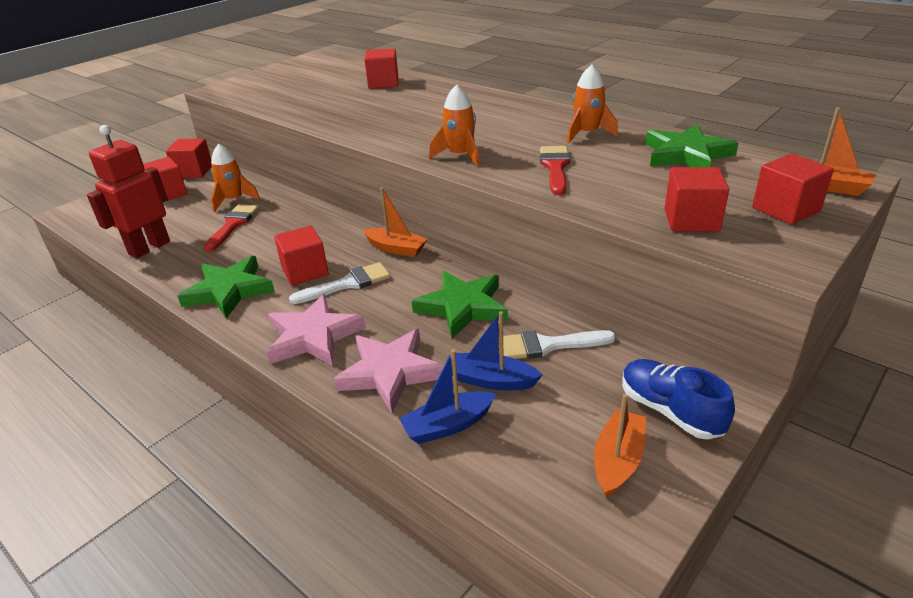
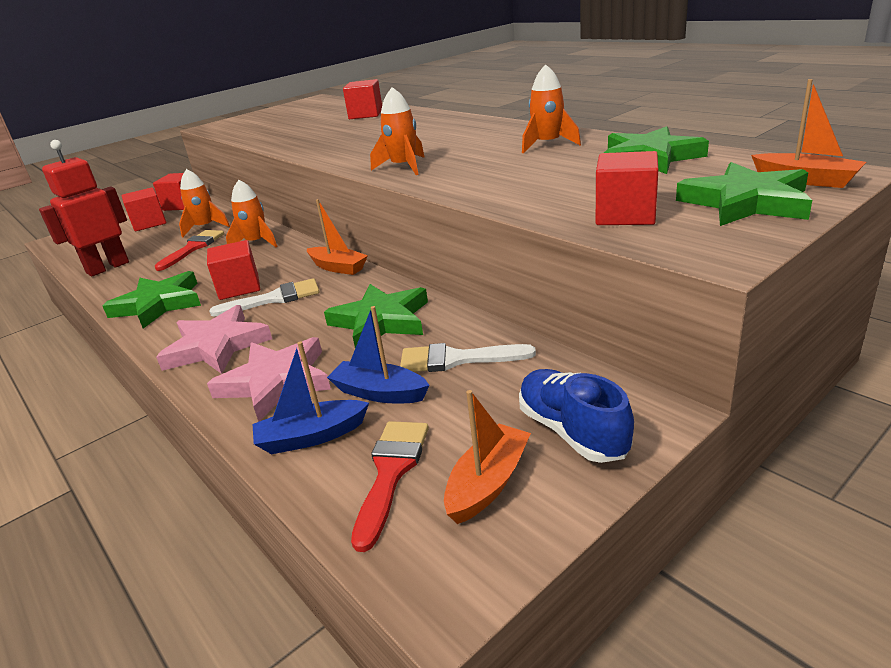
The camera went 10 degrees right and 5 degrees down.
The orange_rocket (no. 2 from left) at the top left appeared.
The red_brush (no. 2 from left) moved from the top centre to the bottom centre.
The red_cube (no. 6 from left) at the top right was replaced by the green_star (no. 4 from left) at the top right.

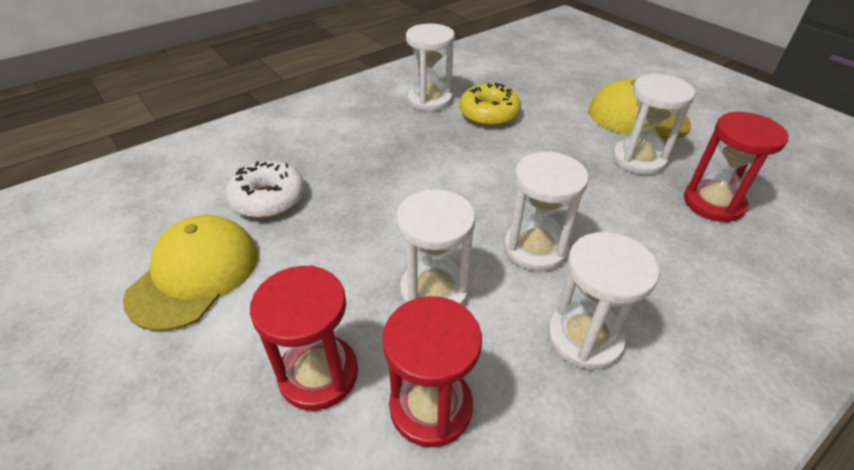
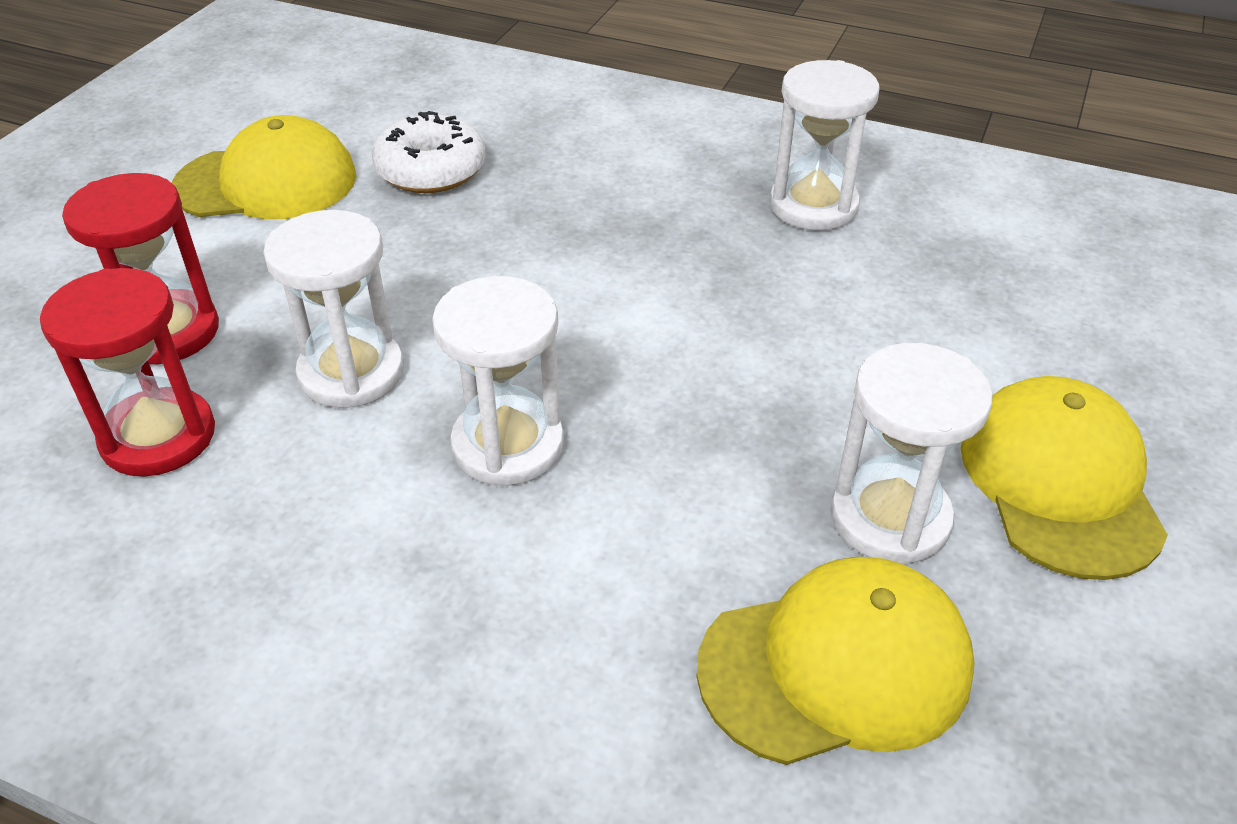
The camera went 60 degrees right and 0 degrees up.
The red_hourglass (no. 3 from left) at the middle right was replaced by the yellow_cap (no. 2 from left) at the bottom right.
The yellow_donut at the top centre disappeared.
The white_hourglass (no. 4 from left) at the middle right disappeared.

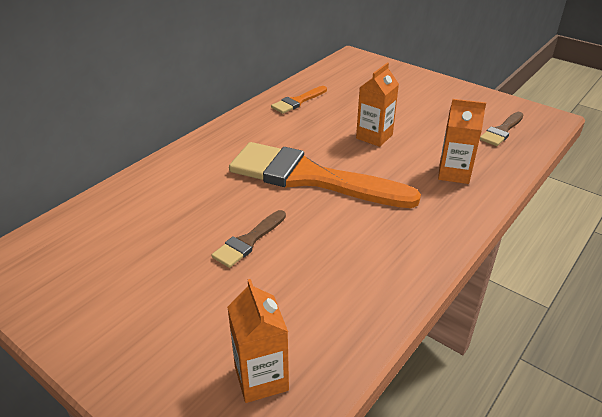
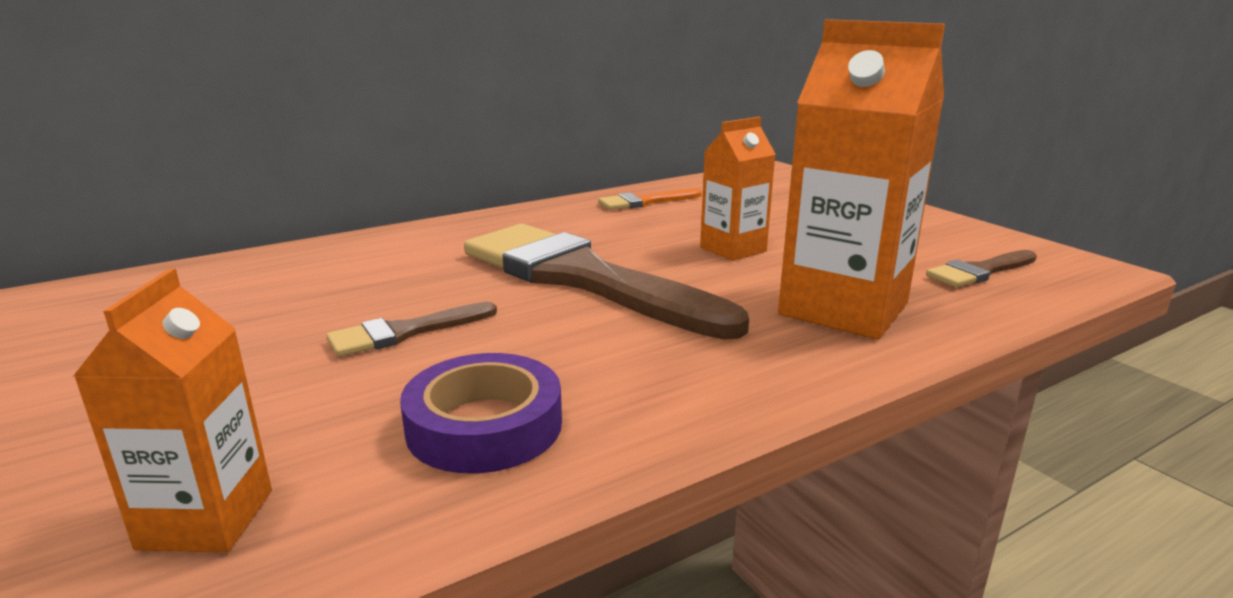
The camera went 20 degrees right and 15 degrees down.
The purple_tape at the bottom centre appeared.
The orange_brush (no. 2 from left) at the centre became the brown_brush (no. 2 from left) at the centre.
The orange_carton (no. 3 from left) at the middle right changed to 1.74 times the size.

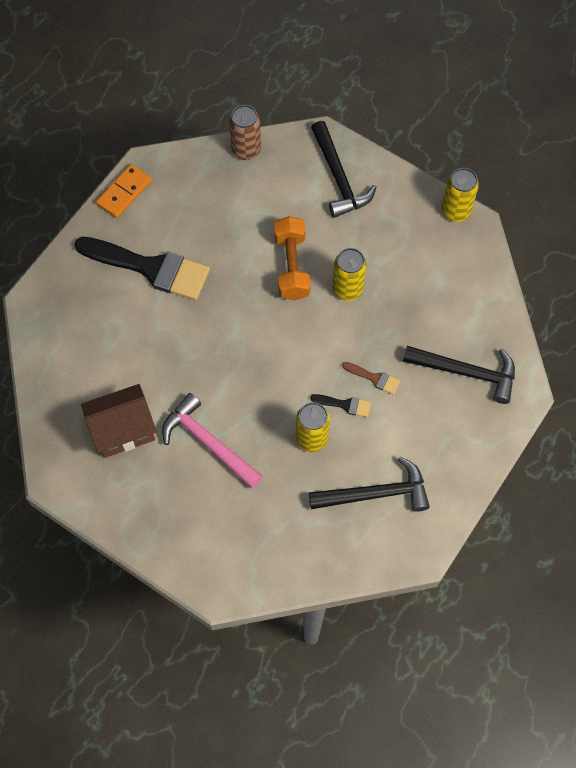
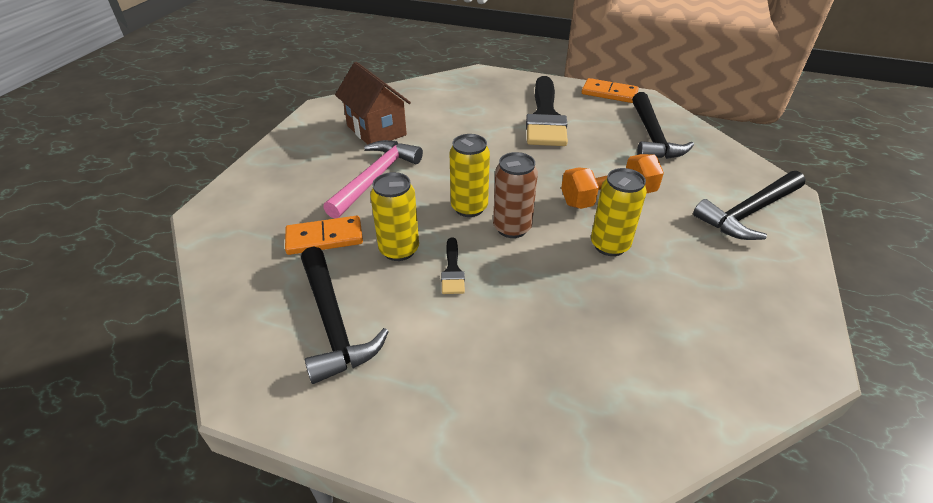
The camera went 75 degrees right and 25 degrees down.
The orange_domino (no. 1 from left) at the centre appeared.
The yellow_can (no. 3 from left in the first image) moved from the top right to the centre.
The brown_can moved from the top centre to the centre.
The black_hammer (no. 3 from left in the first image) moved from the middle right to the top right.
The brown_brush at the centre disappeared.

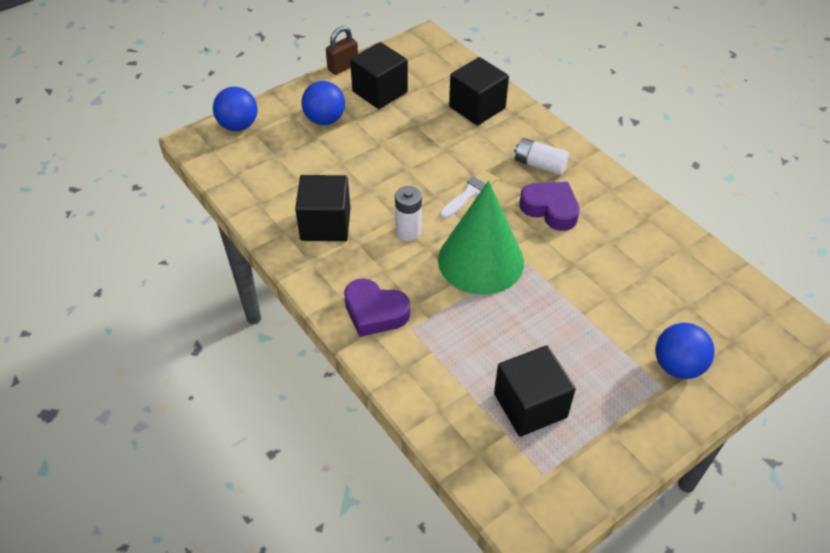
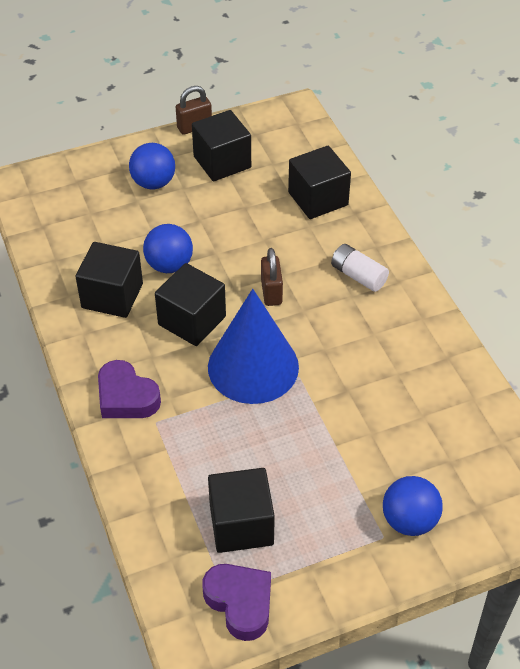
The camera went 15 degrees right and 0 degrees up.
The blue_ball (no. 1 from left in the first image) moved from the top left to the middle left.
The white_battery (no. 1 from left) at the centre was replaced by the black_cube (no. 2 from left) at the centre.
The purple_heart (no. 2 from left) moved from the centre to the bottom centre.
The green_cone at the centre became the blue_cone at the centre.
The white_brush at the centre was replaced by the brown_padlock (no. 2 from left) at the centre.

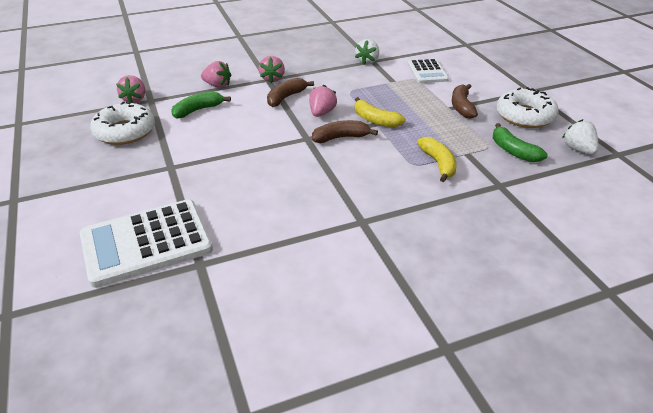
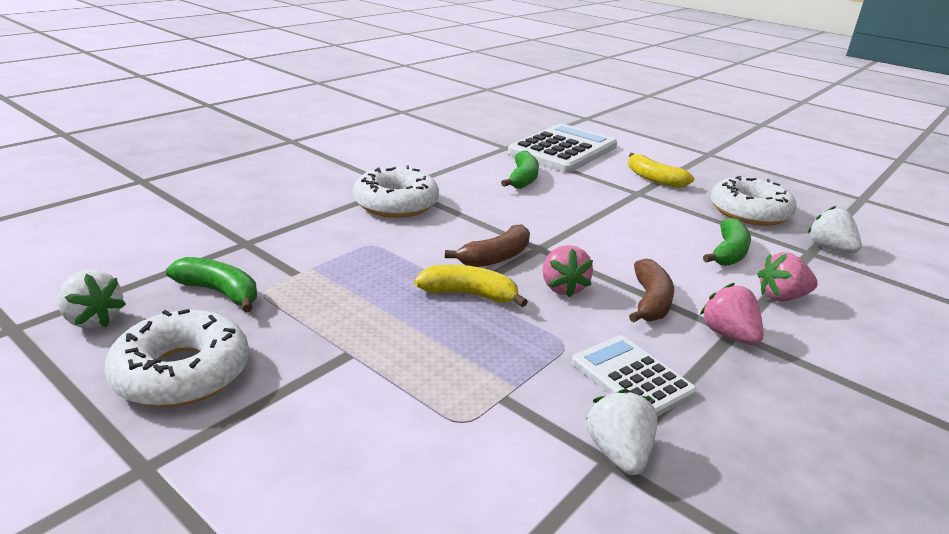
The camera went 150 degrees right and 10 degrees down.
The white_donut (no. 2 from left) at the centre appeared.
The green_banana (no. 2 from left) at the top centre appeared.
The white_calculator (no. 2 from left) moved from the top centre to the bottom right.
The yellow_banana (no. 2 from left) moved from the middle right to the top right.
The pink_strawberry (no. 1 from left) at the top left became the white_strawberry (no. 3 from left) at the middle right.
The brown_banana (no. 3 from left) at the top right disappeared.

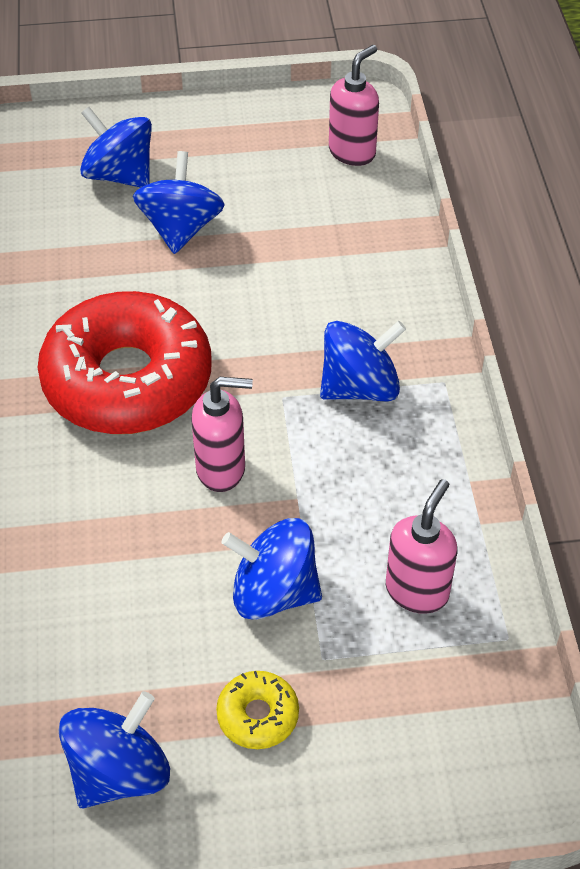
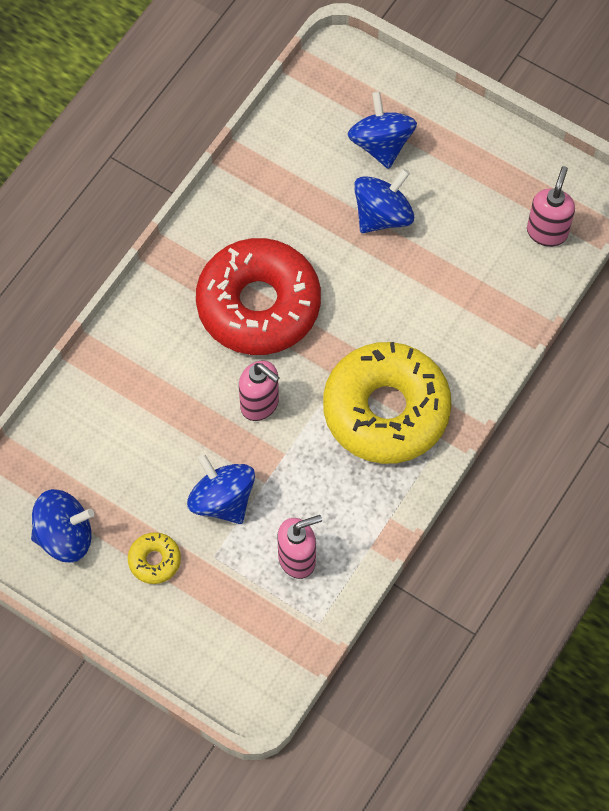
The camera went 40 degrees right and 15 degrees up.
The blue_spinning_top (no. 5 from left) at the centre was replaced by the yellow_donut (no. 2 from left) at the centre.
The pink_soap_dispenser (no. 2 from left in the first image) at the top centre turned 60 degrees counterclockwise.

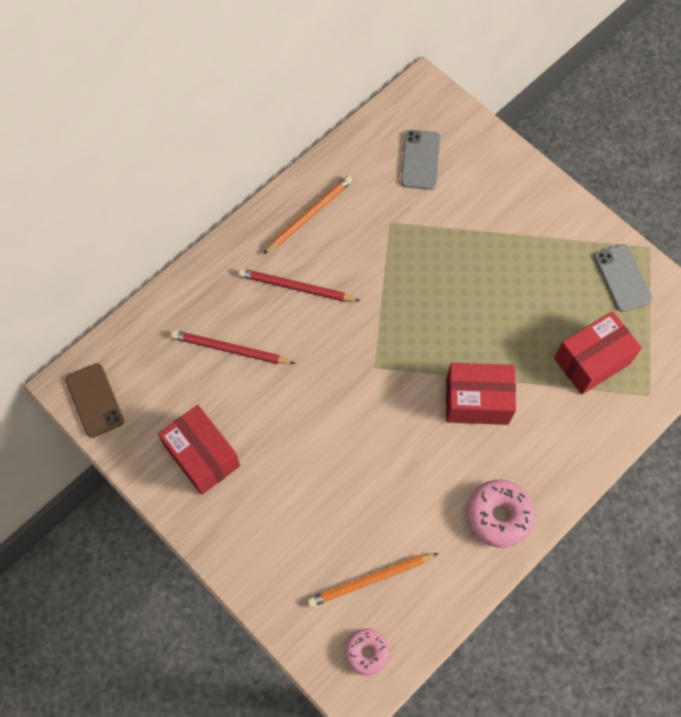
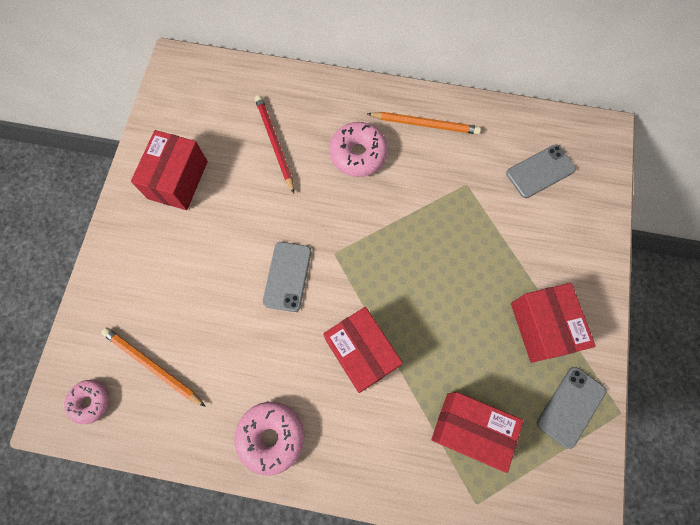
The camera went 55 degrees right and 5 degrees up.
The grey_phone (no. 1 from left) at the centre appeared.
The red_pencil (no. 2 from left) at the centre was replaced by the pink_donut (no. 3 from left) at the top centre.
The red_box (no. 4 from left) at the middle right appeared.
The brown_phone at the middle left disappeared.

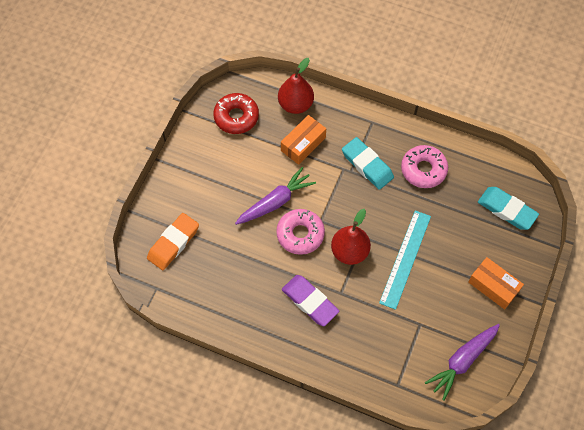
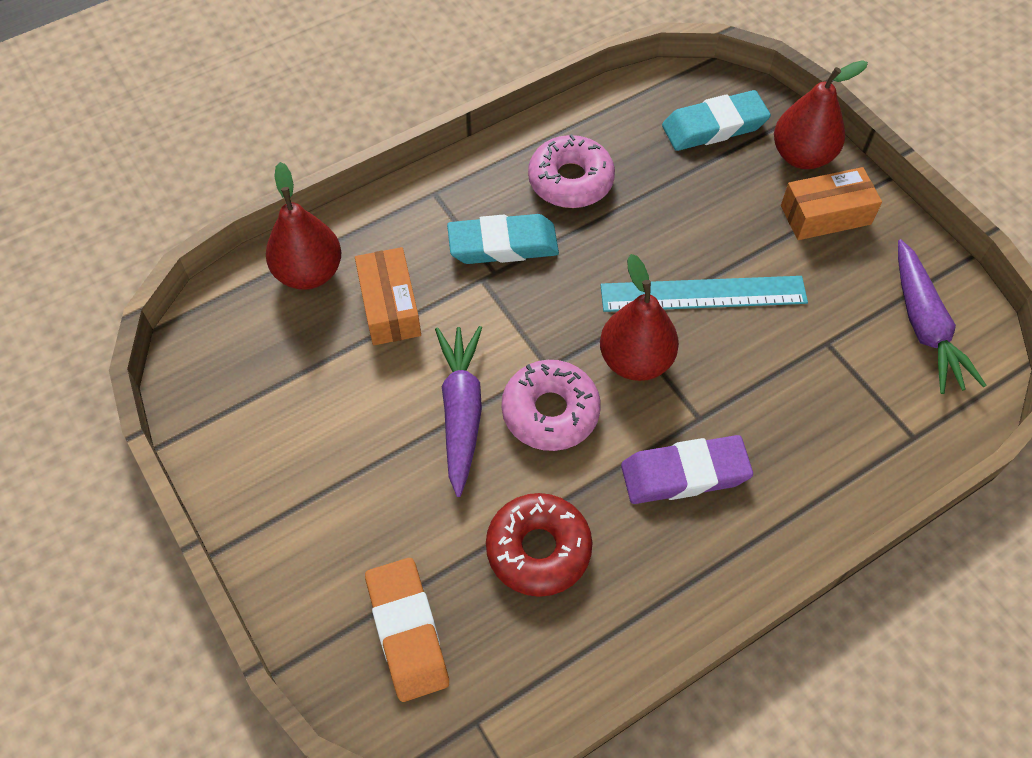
The camera went 55 degrees left and 5 degrees down.
The red_donut moved from the top centre to the bottom centre.
The turquoise_ruler at the middle right turned 60 degrees counterclockwise.
The red_pear (no. 3 from left) at the top right appeared.

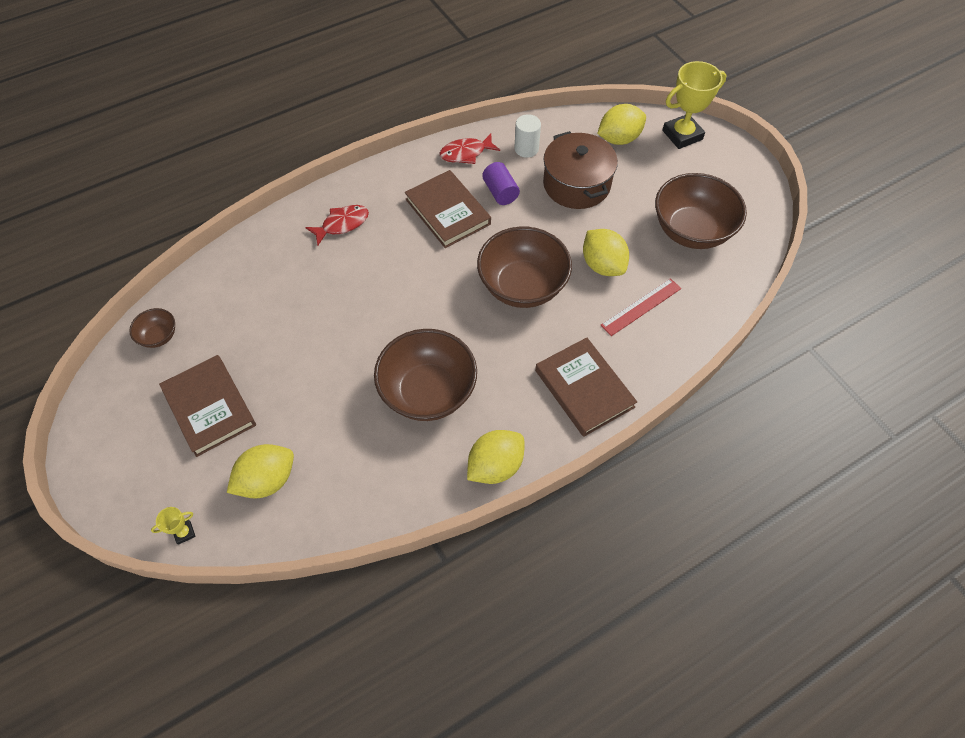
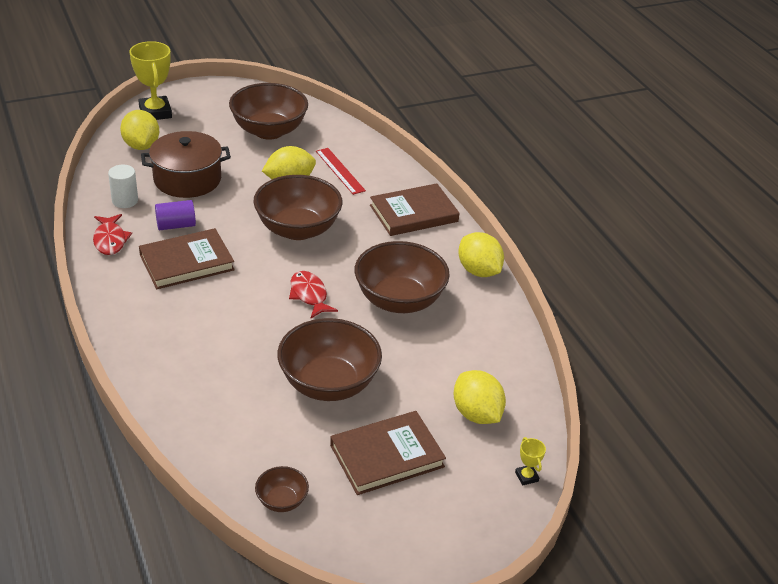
The camera went 85 degrees left and 20 degrees down.
The brown_bowl (no. 4 from left) at the centre appeared.
The red_fish (no. 1 from left in the first image) moved from the top centre to the centre.

